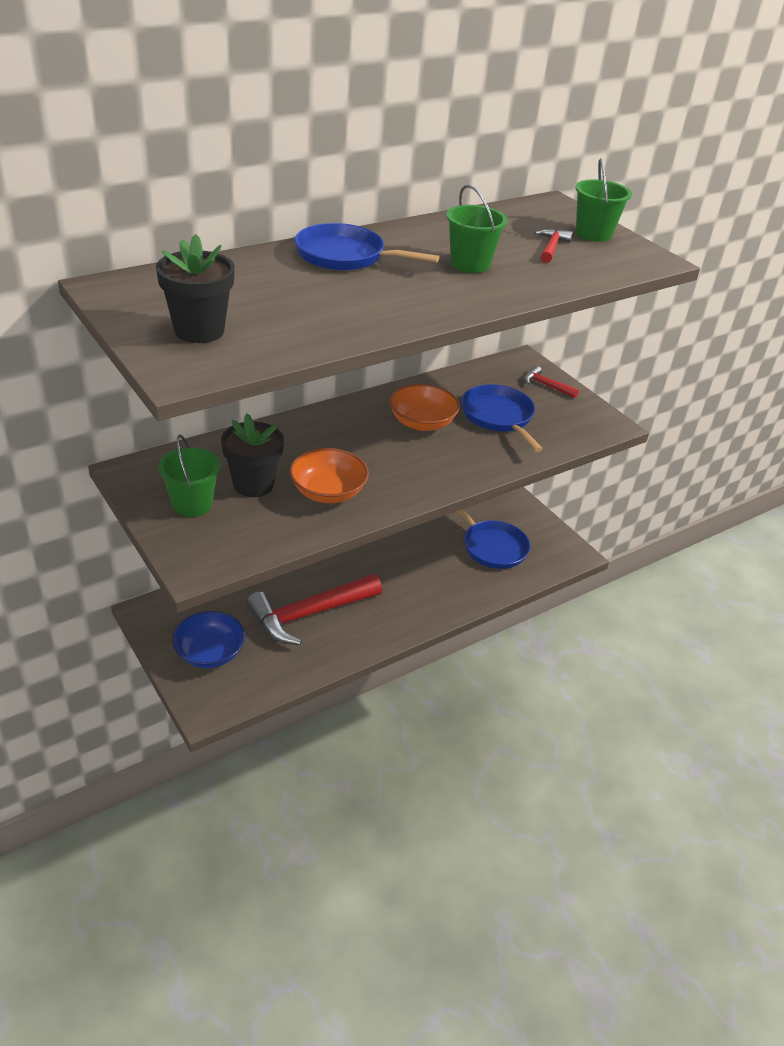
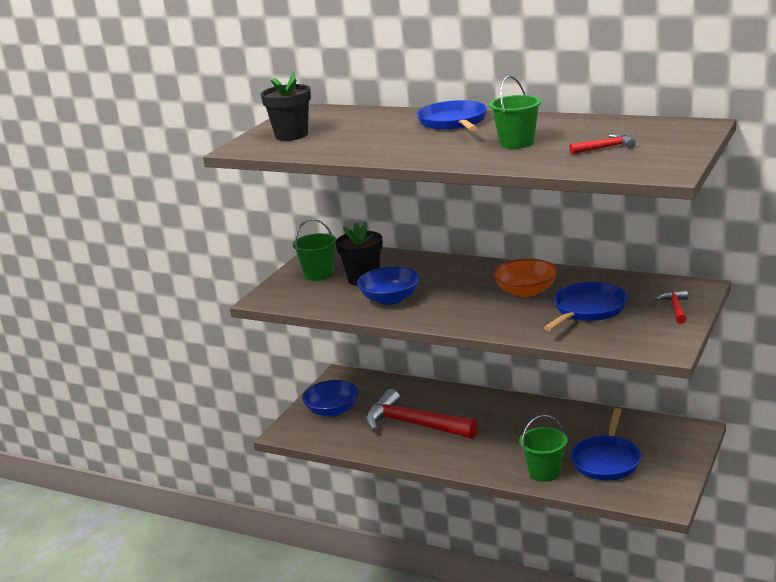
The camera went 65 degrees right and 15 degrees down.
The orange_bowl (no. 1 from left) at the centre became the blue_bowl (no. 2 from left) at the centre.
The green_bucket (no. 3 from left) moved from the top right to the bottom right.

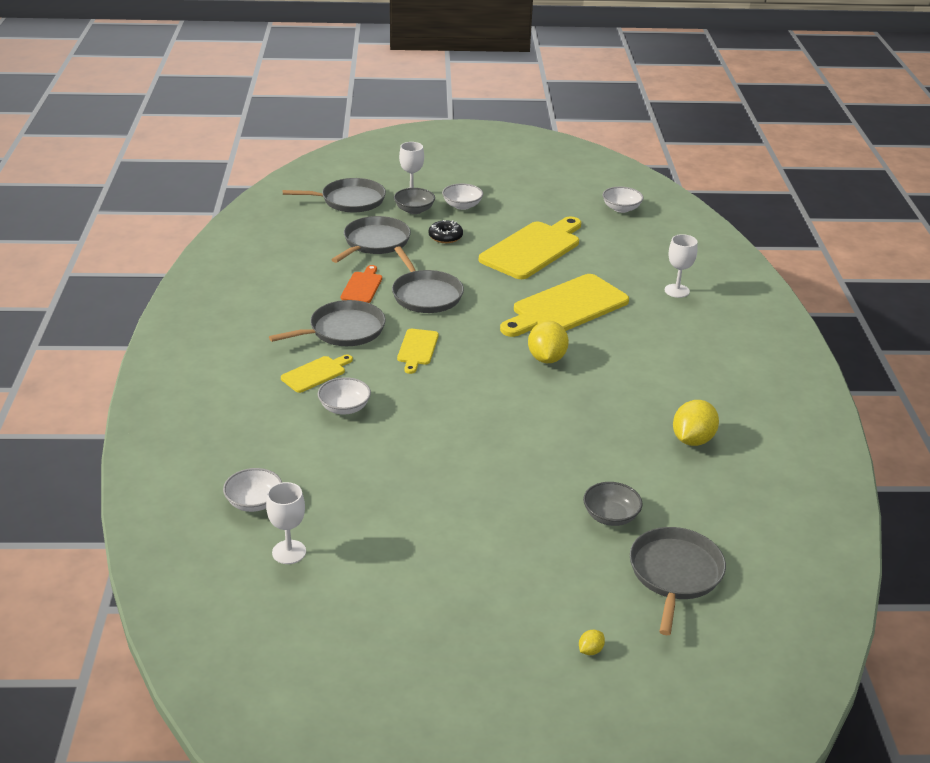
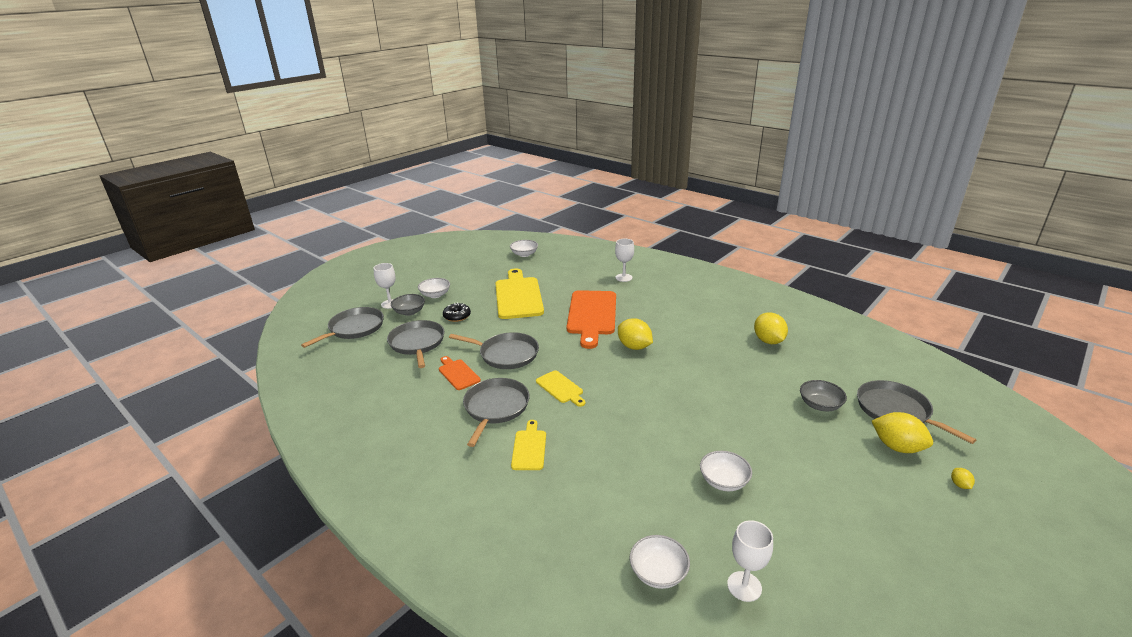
The camera went 45 degrees left and 5 degrees down.
The yellow_cutting_board (no. 4 from left) at the centre became the orange_cutting_board (no. 2 from left) at the centre.
The white_bowl (no. 2 from left in the first image) moved from the centre to the bottom centre.
The yellow_lemon (no. 3 from left) at the bottom right appeared.

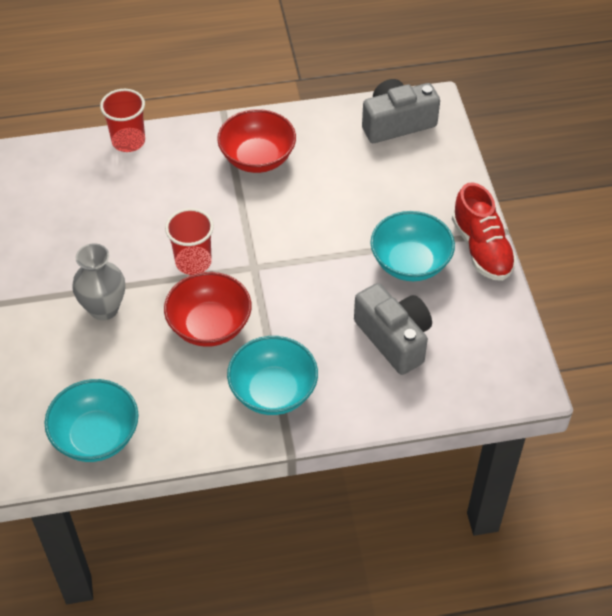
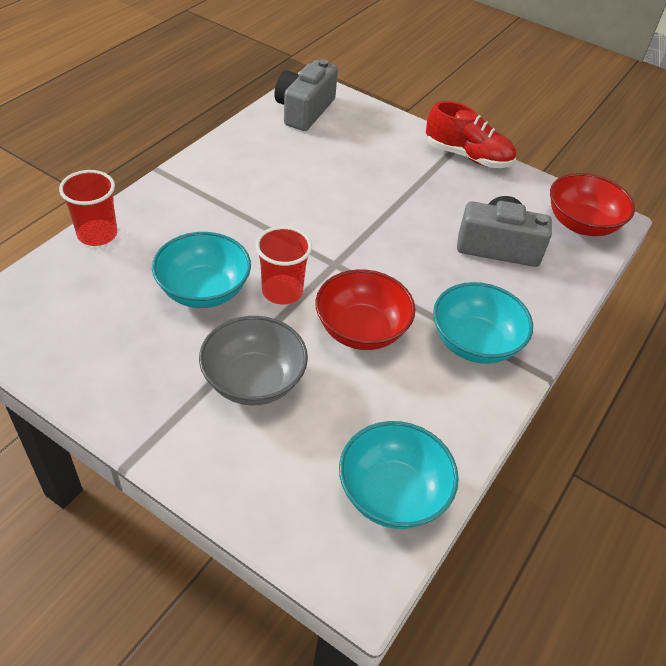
The camera went 50 degrees left and 5 degrees down.
The turquoise_bowl (no. 3 from left in the first image) moved from the middle right to the middle left.
The grey_vase at the middle left was replaced by the grey_bowl at the centre.
The red_bowl (no. 2 from left) moved from the top centre to the top right.

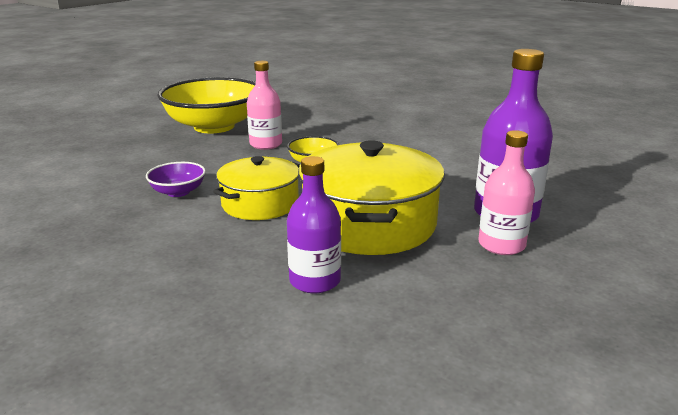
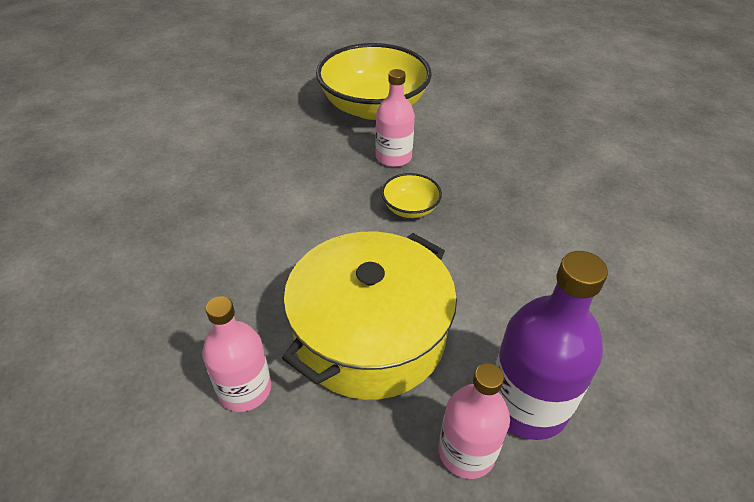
The camera went 35 degrees right and 20 degrees up.
The purple_bottle (no. 1 from left) at the centre became the pink_bottle (no. 1 from left) at the bottom left.
The purple_bowl at the middle left disappeared.
The yellow_pot (no. 1 from left) at the centre disappeared.

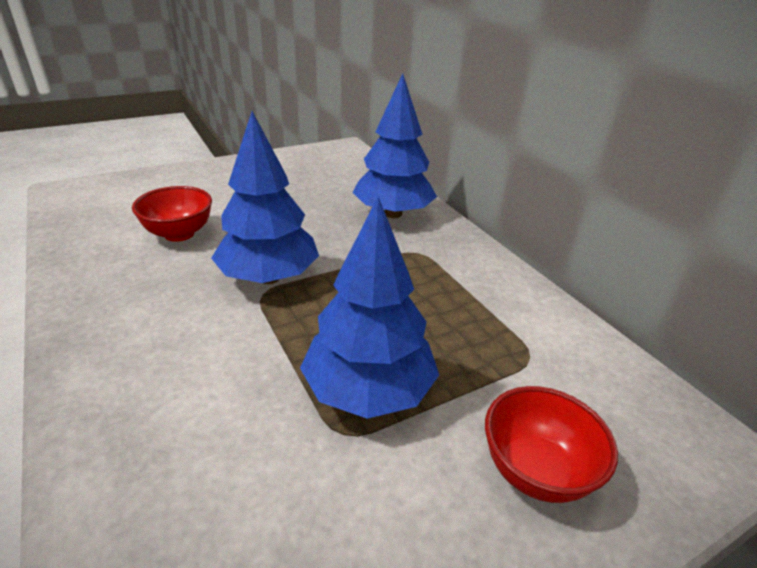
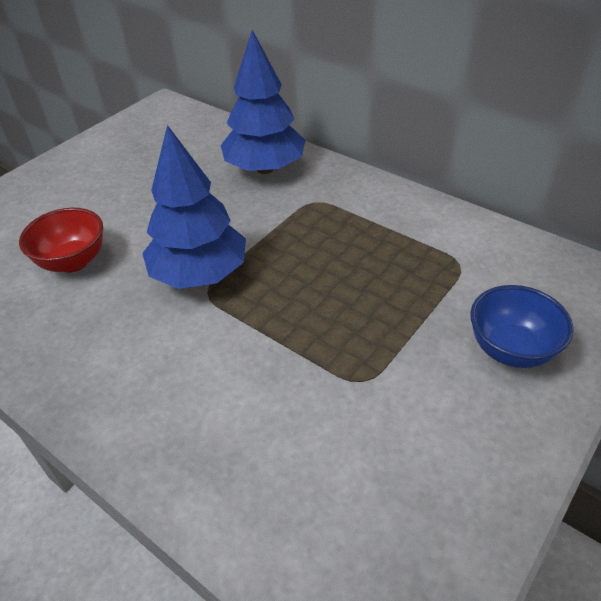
The camera went 20 degrees left and 10 degrees up.
The red_bowl (no. 2 from left) at the bottom right became the blue_bowl at the middle right.
The blue_tree (no. 2 from left) at the centre disappeared.

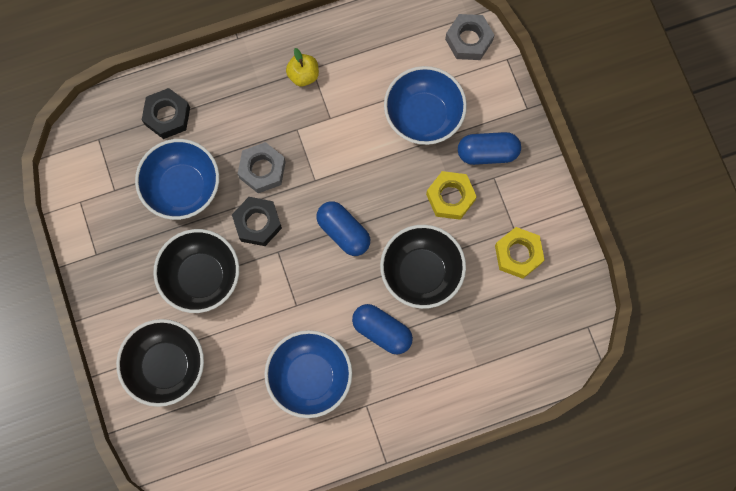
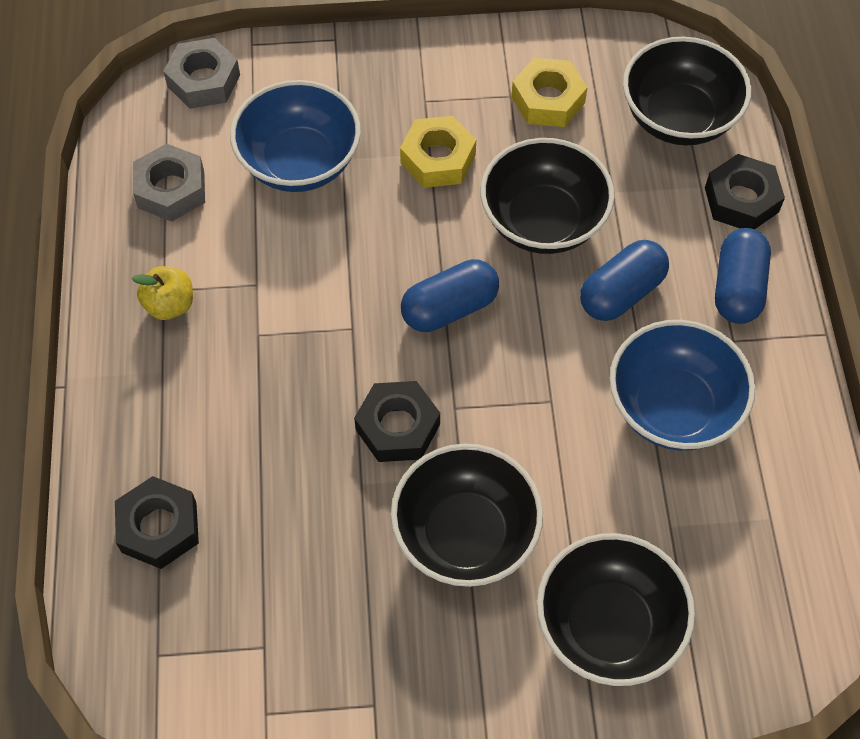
The camera went 75 degrees left and 15 degrees down.
The grey_nut (no. 1 from left) moved from the centre to the top left.
The black_bowl (no. 4 from left) at the top right appeared.
The black_nut (no. 3 from left) at the top right appeared.
The blue_capsule (no. 3 from left) moved from the top centre to the middle right.
The blue_bowl (no. 1 from left) at the middle left disappeared.

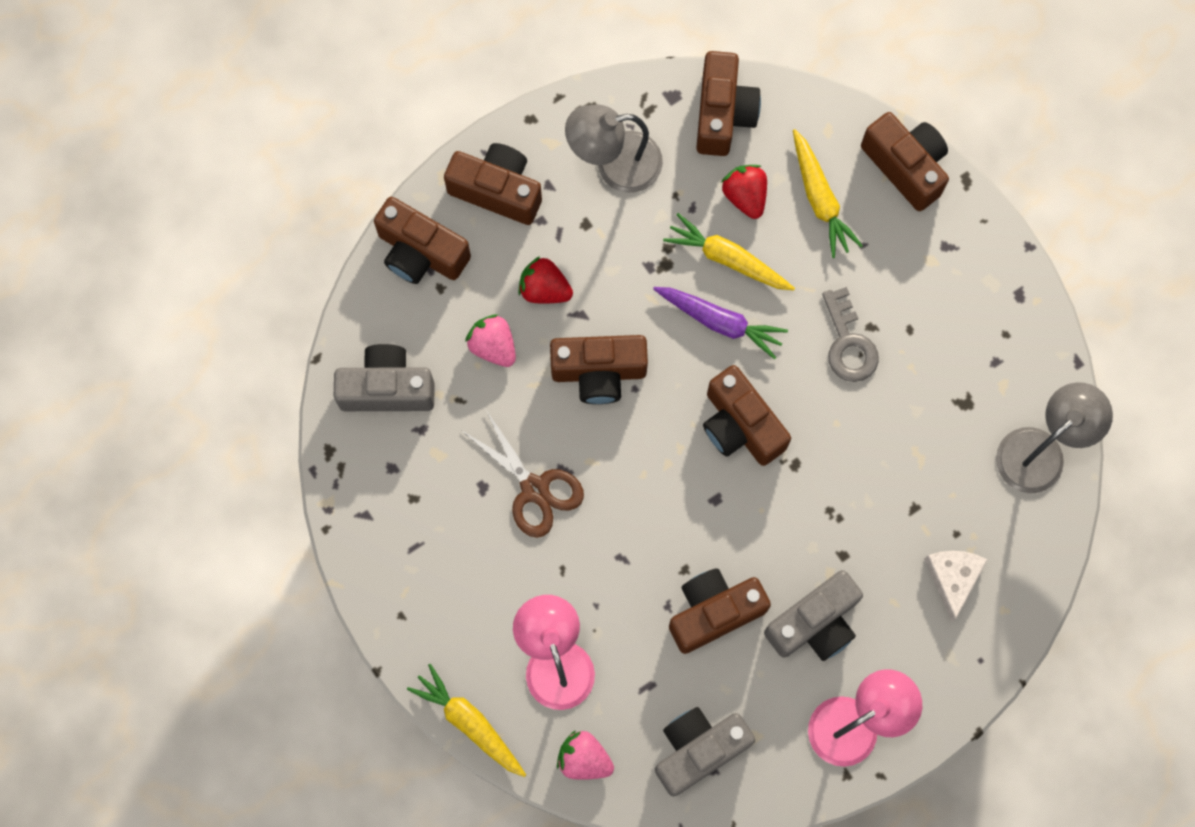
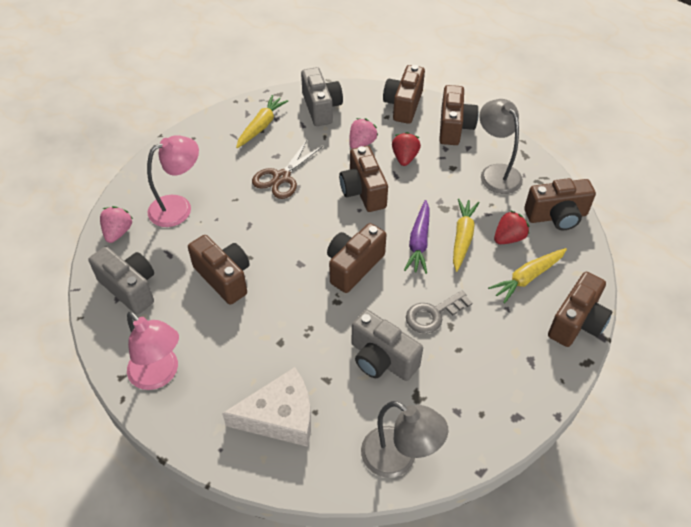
The camera went 75 degrees right and 25 degrees down.
The white_cheese at the bottom right changed to 1.60 times the size.
The yellow_carrot (no. 1 from left) moved from the bottom centre to the top centre.
The grey_camera (no. 3 from left) moved from the bottom right to the centre.

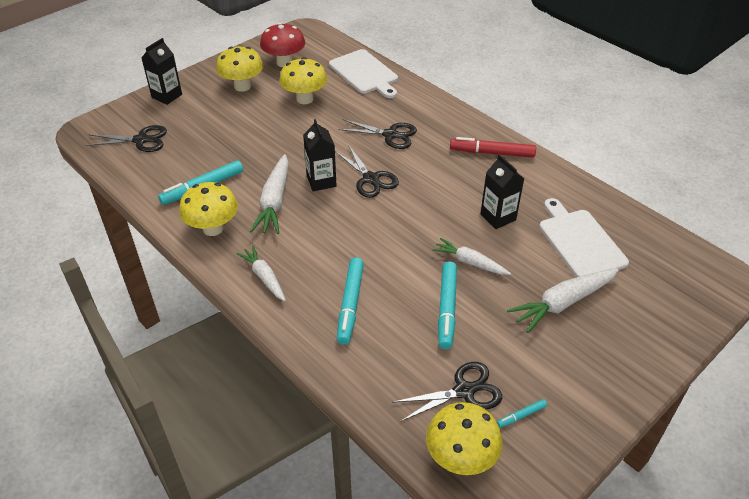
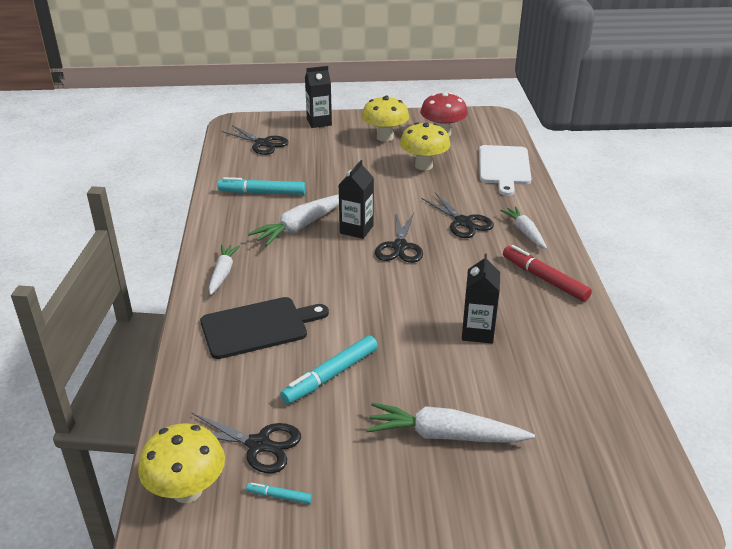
The camera went 40 degrees right and 10 degrees down.
The turquoise_marker (no. 2 from left) at the centre was replaced by the black_cutting_board at the centre.
The white_carrot (no. 3 from left in the first image) moved from the centre to the middle right.
The yellow_mushroom (no. 1 from left) at the middle left disappeared.
The white_cutting_board (no. 2 from left) at the middle right disappeared.

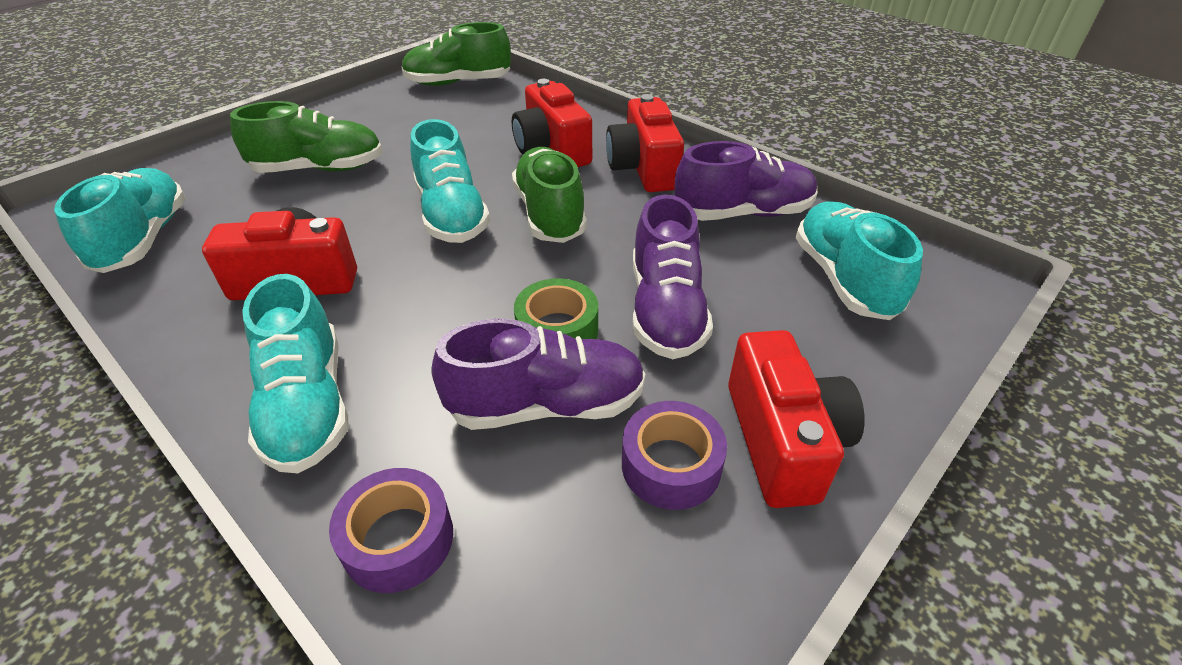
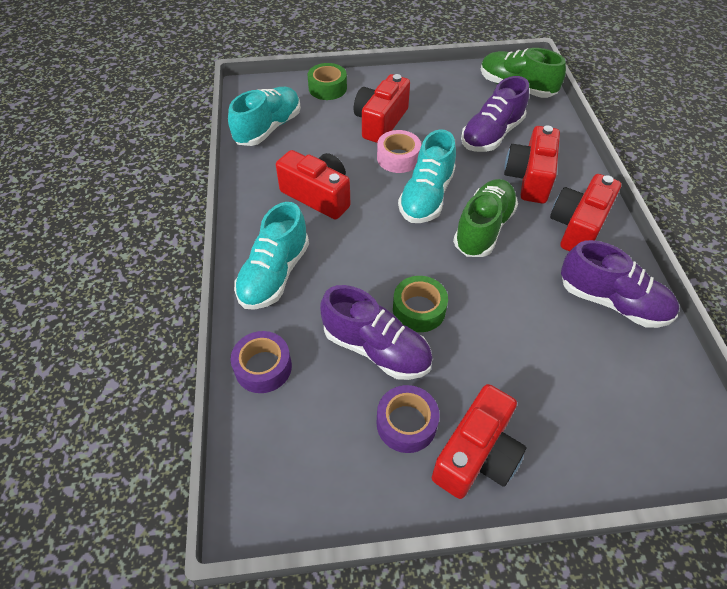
The camera went 40 degrees right and 10 degrees up.
The green_tape (no. 1 from left) at the top centre appeared.
The green_shoe (no. 1 from left) at the top left was replaced by the red_camera (no. 2 from left) at the top centre.
The pink_tape at the top centre appeared.
The purple_shoe (no. 2 from left) moved from the centre to the top right.
The turquoise_shoe (no. 4 from left) at the middle right disappeared.

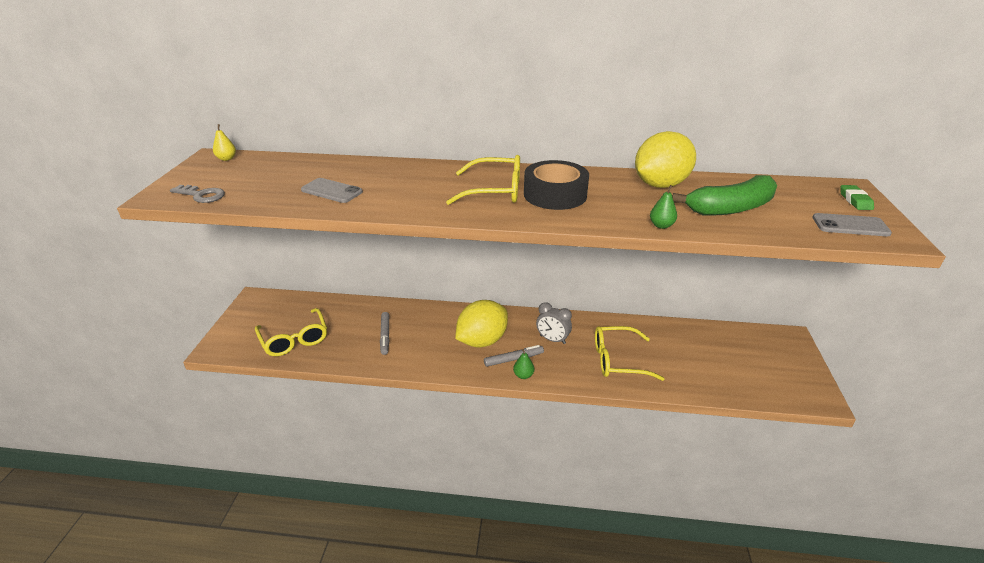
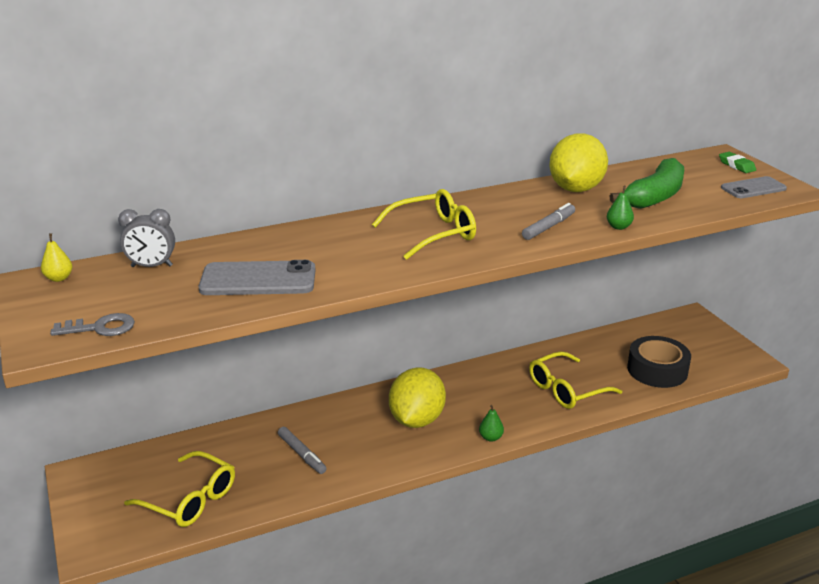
The camera went 30 degrees left and 5 degrees down.
The grey_clock moved from the centre to the middle left.
The grey_phone (no. 1 from left) at the centre changed to 1.52 times the size.
The grey_marker (no. 2 from left) moved from the centre to the middle right.
The black_tape moved from the top centre to the middle right.

